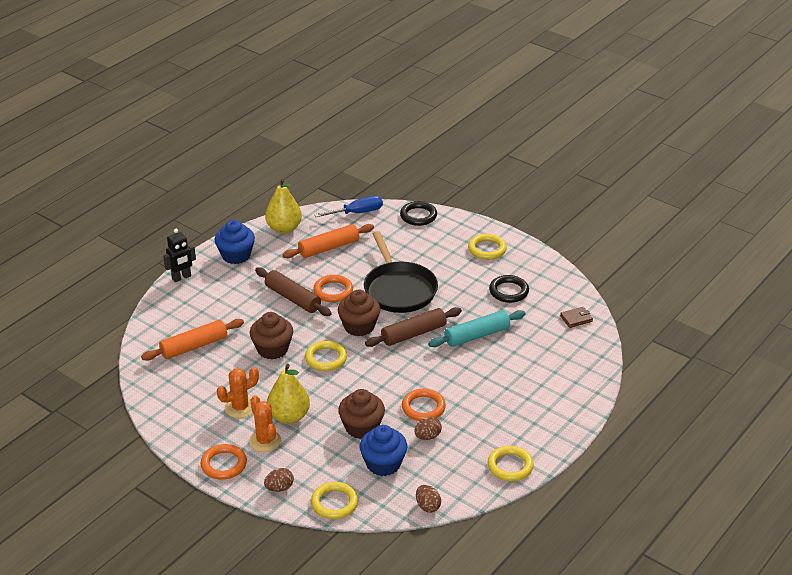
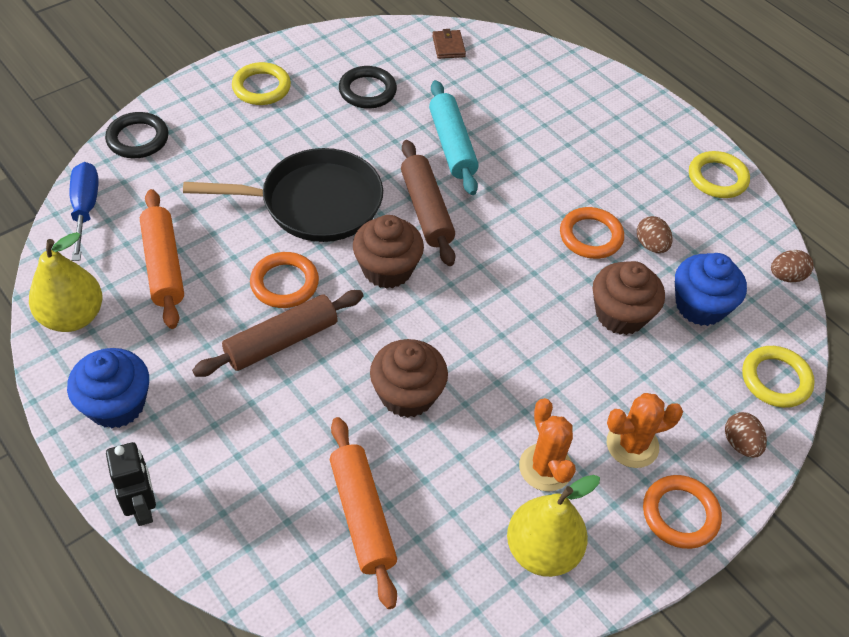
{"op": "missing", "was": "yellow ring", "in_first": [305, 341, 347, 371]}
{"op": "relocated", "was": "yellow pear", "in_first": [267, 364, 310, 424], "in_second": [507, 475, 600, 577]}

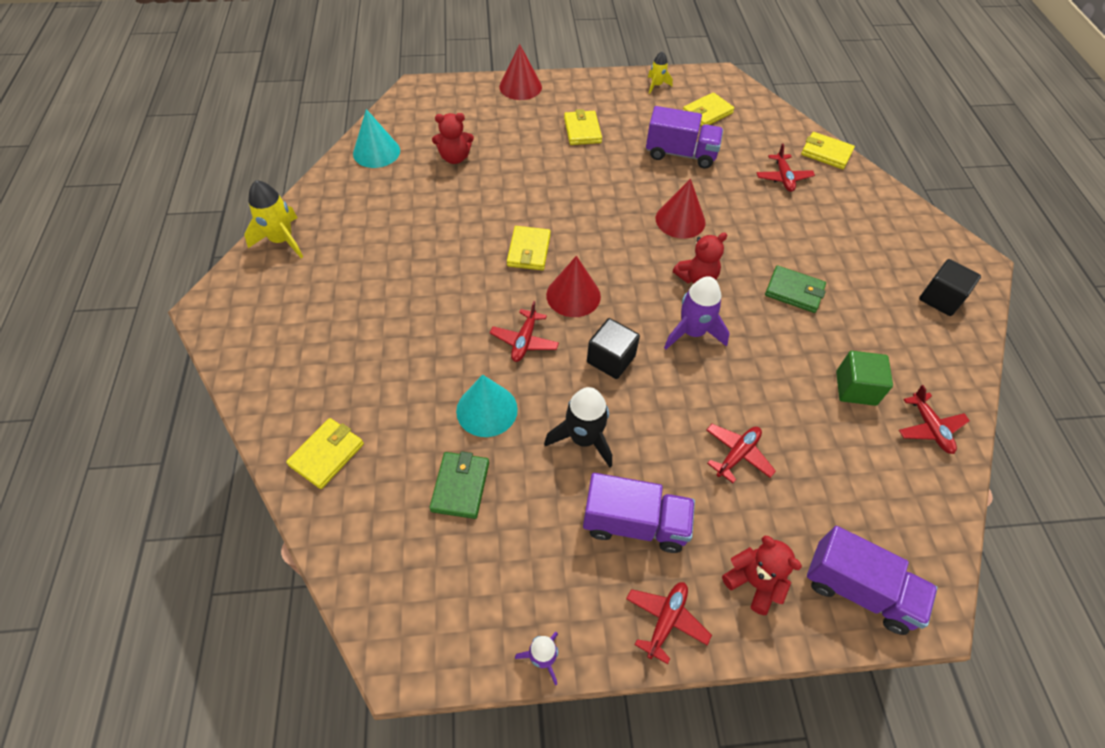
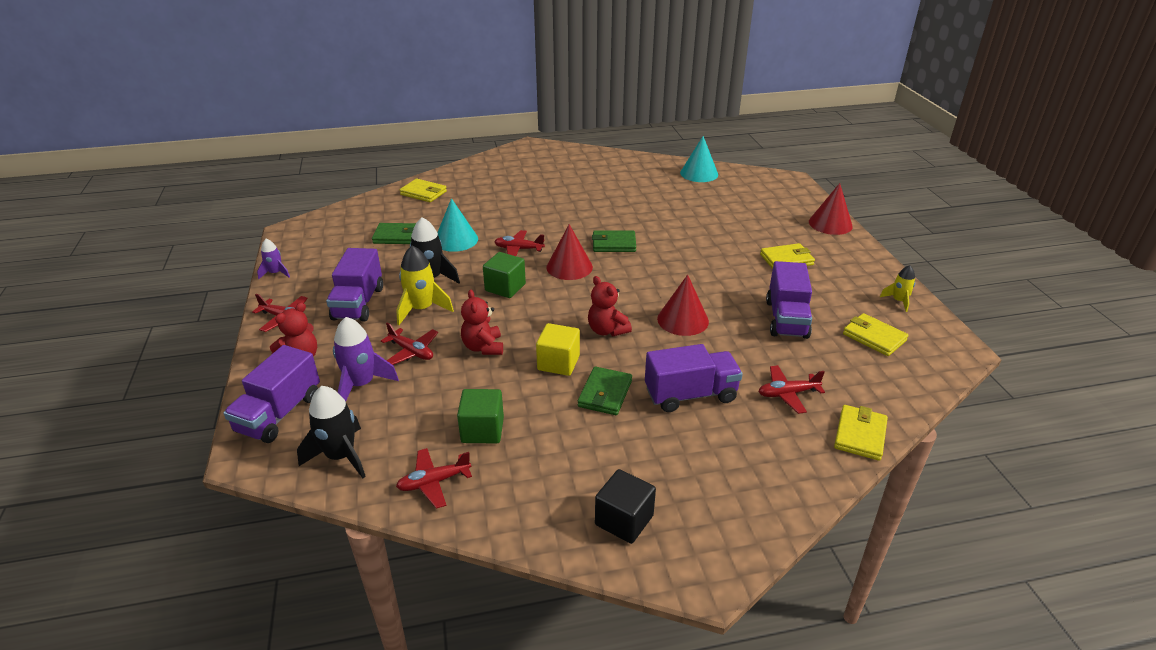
{"op": "relocated", "was": "red teddy bear", "in_first": [432, 113, 474, 164], "in_second": [461, 290, 503, 355]}
{"op": "relocated", "was": "yellow rocket", "in_first": [244, 180, 303, 258], "in_second": [396, 245, 454, 325]}
{"op": "colour", "was": "yellow wallet", "now": "green wallet", "in_first": [507, 226, 551, 270], "in_second": [592, 230, 636, 252]}
{"op": "relocated", "was": "purple rocket", "in_first": [664, 276, 730, 349], "in_second": [333, 317, 399, 401]}
{"op": "colour", "was": "black cube", "now": "green cube", "in_first": [587, 318, 640, 379], "in_second": [483, 252, 526, 298]}
{"op": "appeared", "now": "yellow cube", "in_second": [536, 323, 580, 376]}
{"op": "appeared", "now": "purple truck", "in_second": [645, 344, 743, 412]}
{"op": "appeared", "now": "black rocket", "in_second": [297, 386, 366, 478]}

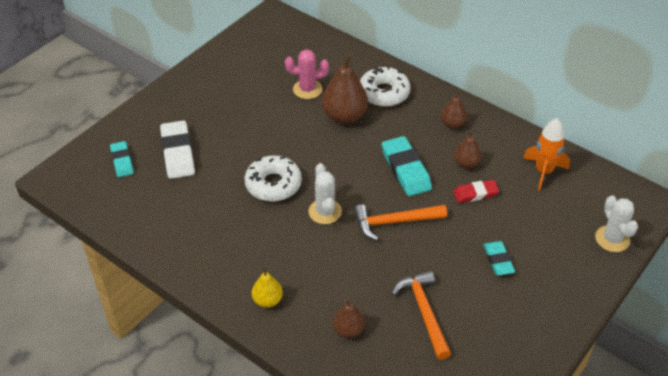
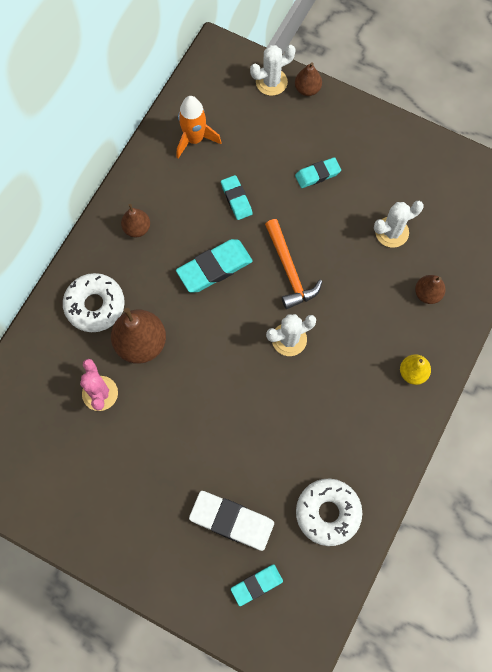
{"op": "spun", "was": "white eraser", "in_first": [160, 120, 195, 179], "in_second": [189, 491, 274, 551], "clockwise": 45}
{"op": "relocated", "was": "brown pear", "in_first": [454, 131, 482, 169], "in_second": [295, 62, 322, 96]}
{"op": "relocated", "was": "white donut", "in_first": [245, 155, 302, 202], "in_second": [296, 479, 362, 546]}
{"op": "colour", "was": "red eraser", "now": "turquoise eraser", "in_first": [453, 180, 499, 203], "in_second": [221, 175, 253, 220]}
{"op": "exchanged", "was": "orange hammer", "now": "white cactus", "in_first": [391, 270, 451, 360], "in_second": [374, 201, 424, 248]}

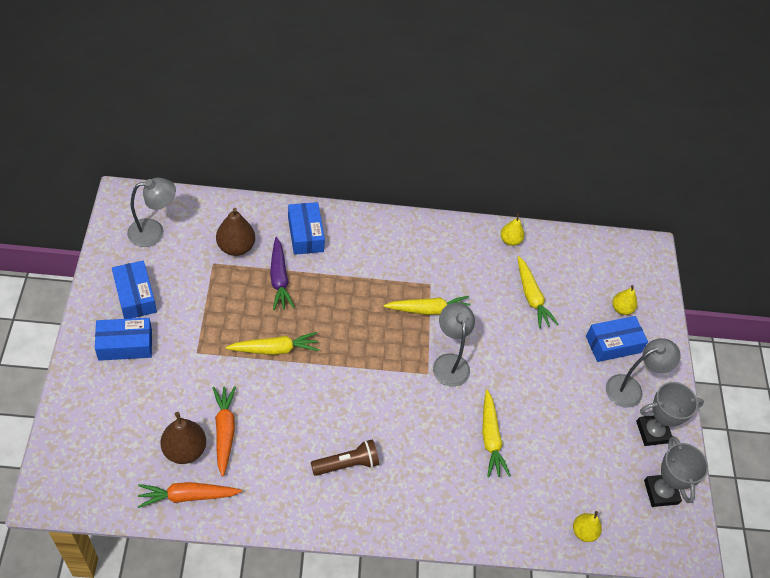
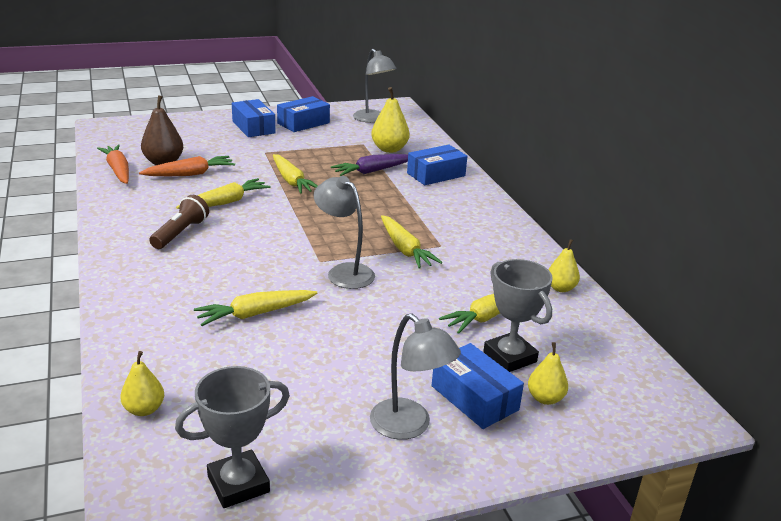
{"op": "colour", "was": "brown pear", "now": "yellow pear", "in_first": [216, 208, 255, 256], "in_second": [371, 87, 410, 153]}
{"op": "spun", "was": "grey lamp", "in_first": [433, 303, 475, 387], "in_second": [313, 176, 375, 289], "clockwise": -105}
{"op": "relocated", "was": "grey trophy", "in_first": [636, 382, 704, 446], "in_second": [483, 259, 553, 372]}
{"op": "spun", "was": "brown flashlight", "in_first": [311, 439, 379, 476], "in_second": [149, 195, 209, 249], "clockwise": -120}
{"op": "appeared", "now": "yellow carrot", "in_second": [176, 178, 271, 209]}

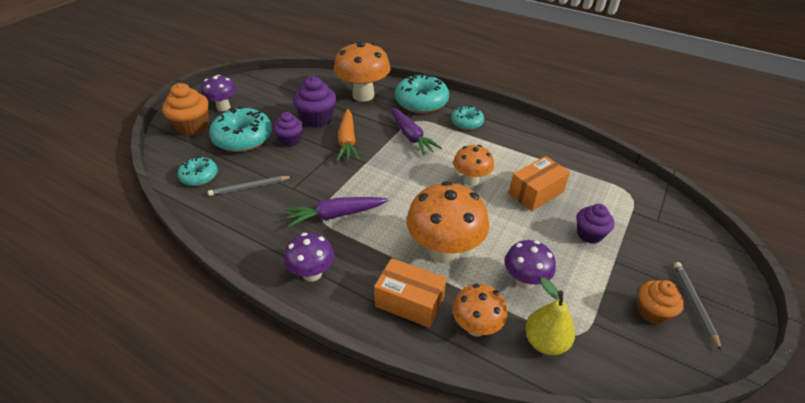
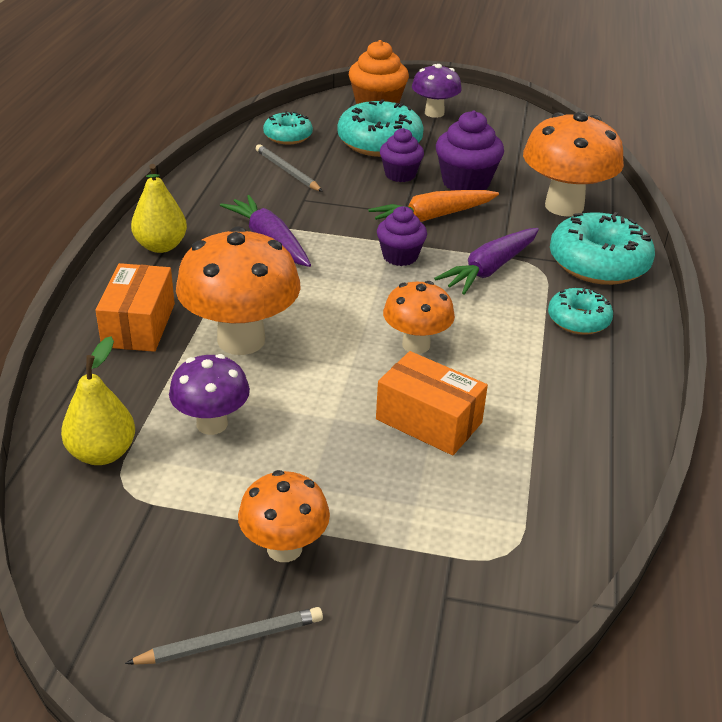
{"op": "relocated", "was": "purple cupcake", "in_first": [577, 204, 614, 244], "in_second": [377, 206, 427, 266]}
{"op": "exchanged", "was": "purple mushroom", "now": "yellow pear", "in_first": [284, 233, 334, 282], "in_second": [131, 164, 187, 253]}
{"op": "missing", "was": "orange cupcake", "in_first": [637, 280, 684, 324]}
{"op": "relocated", "was": "orange mushroom", "in_first": [452, 284, 507, 337], "in_second": [238, 470, 330, 562]}

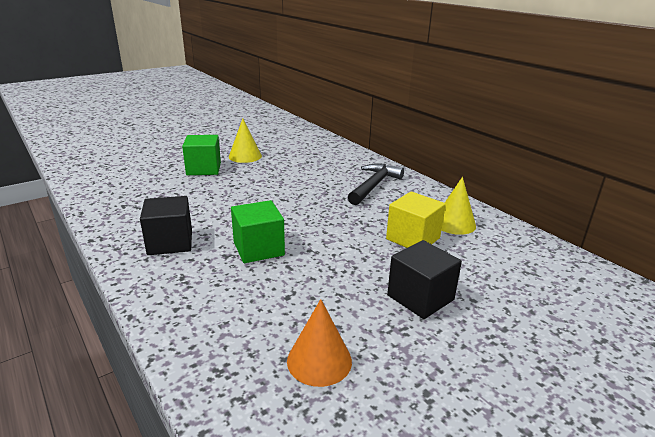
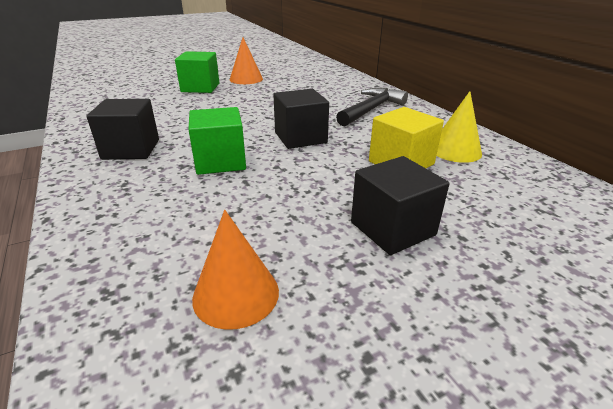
{"op": "colour", "was": "yellow cone", "now": "orange cone", "in_first": [229, 119, 262, 163], "in_second": [230, 37, 263, 84]}
{"op": "appeared", "now": "black cube", "in_second": [273, 89, 329, 149]}

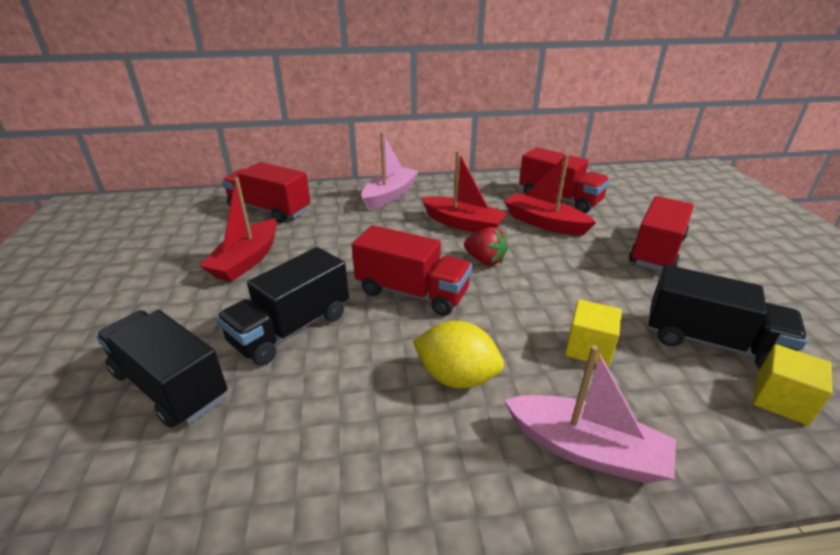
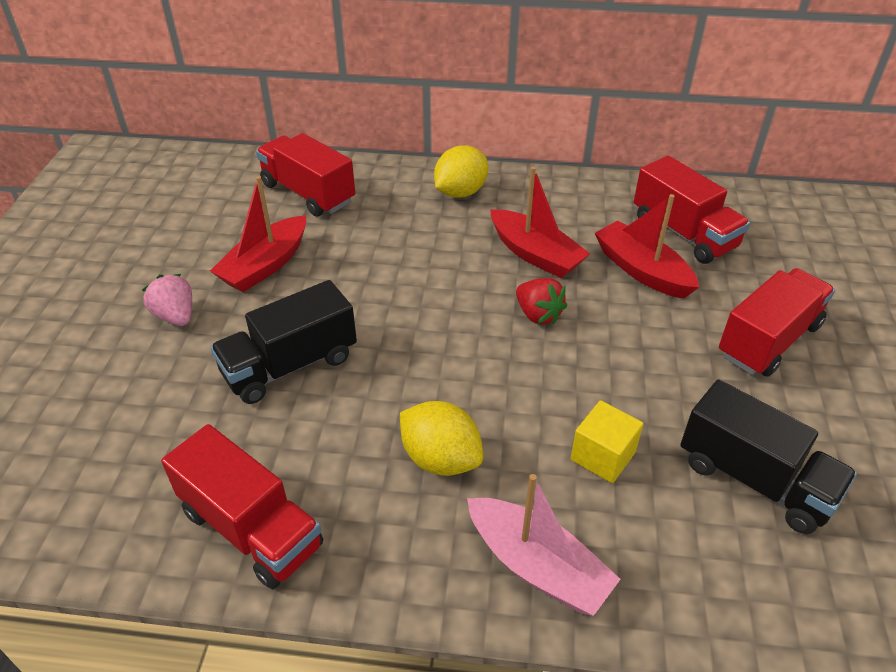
{"op": "exchanged", "was": "pink boat", "now": "yellow lemon", "in_first": [361, 132, 419, 210], "in_second": [434, 145, 488, 198]}
{"op": "relocated", "was": "red truck", "in_first": [352, 225, 472, 316], "in_second": [161, 424, 323, 589]}
{"op": "missing", "was": "black truck", "in_first": [96, 310, 227, 428]}
{"op": "missing", "was": "yellow cube", "in_first": [753, 344, 833, 426]}
{"op": "appeared", "now": "pink strawberry", "in_second": [142, 274, 192, 326]}

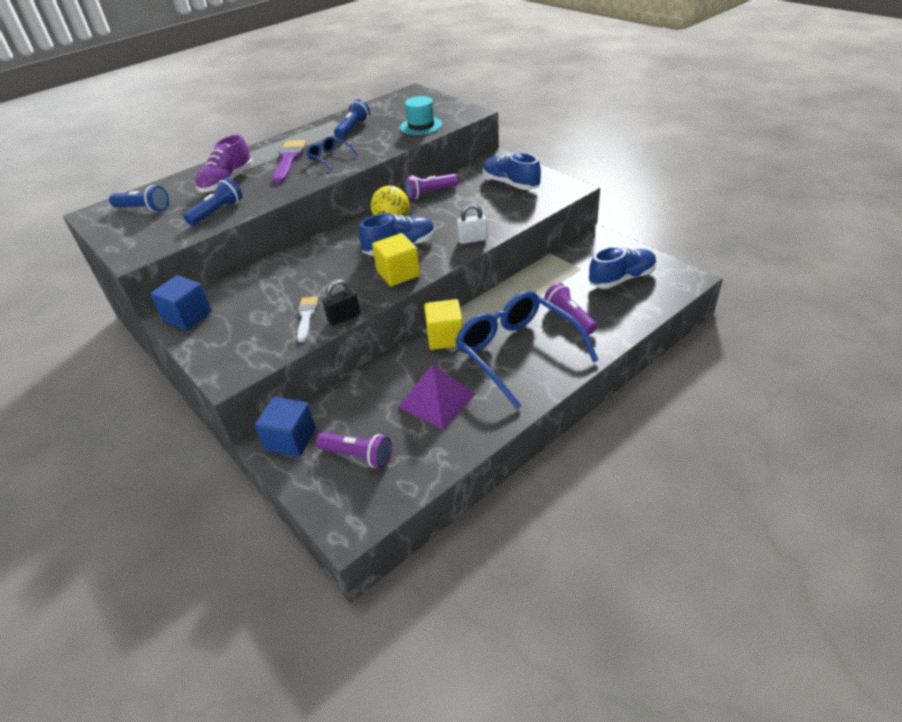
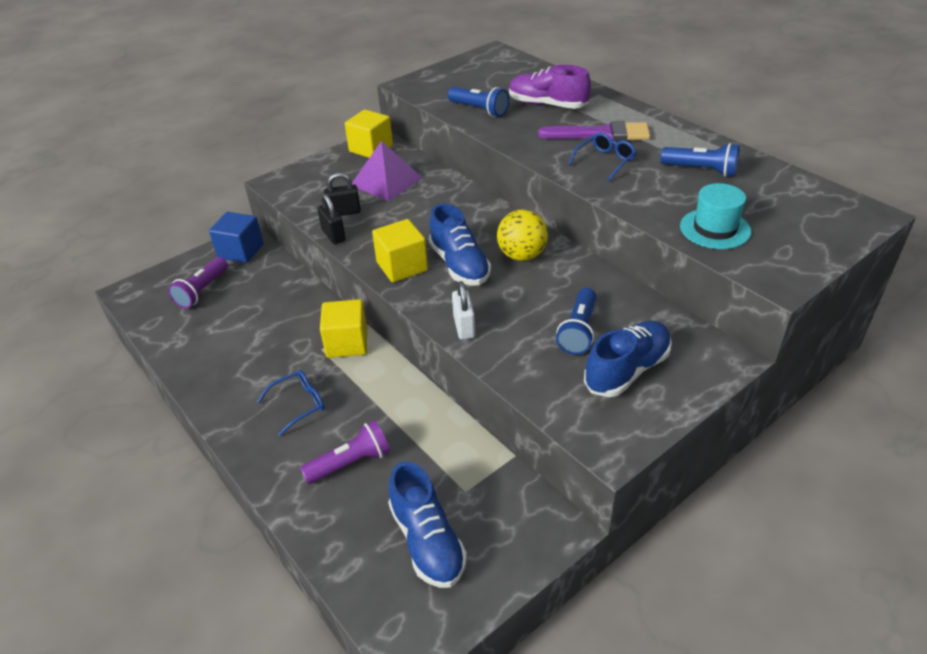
{"op": "missing", "was": "purple flashlight", "in_first": [404, 174, 458, 199]}
{"op": "relocated", "was": "blue flashlight", "in_first": [109, 185, 169, 212], "in_second": [556, 288, 596, 355]}
{"op": "colour", "was": "blue cube", "now": "yellow cube", "in_first": [150, 275, 212, 331], "in_second": [345, 110, 393, 158]}
{"op": "size", "was": "blue glasses", "in_first": [455, 291, 598, 409], "in_second": [257, 370, 324, 436], "ratio": 0.44}
{"op": "exchanged", "was": "white brush", "now": "black padlock", "in_first": [297, 296, 318, 342], "in_second": [324, 173, 361, 216]}
{"op": "relocated", "was": "purple pyramid", "in_first": [398, 364, 476, 429], "in_second": [352, 141, 422, 201]}

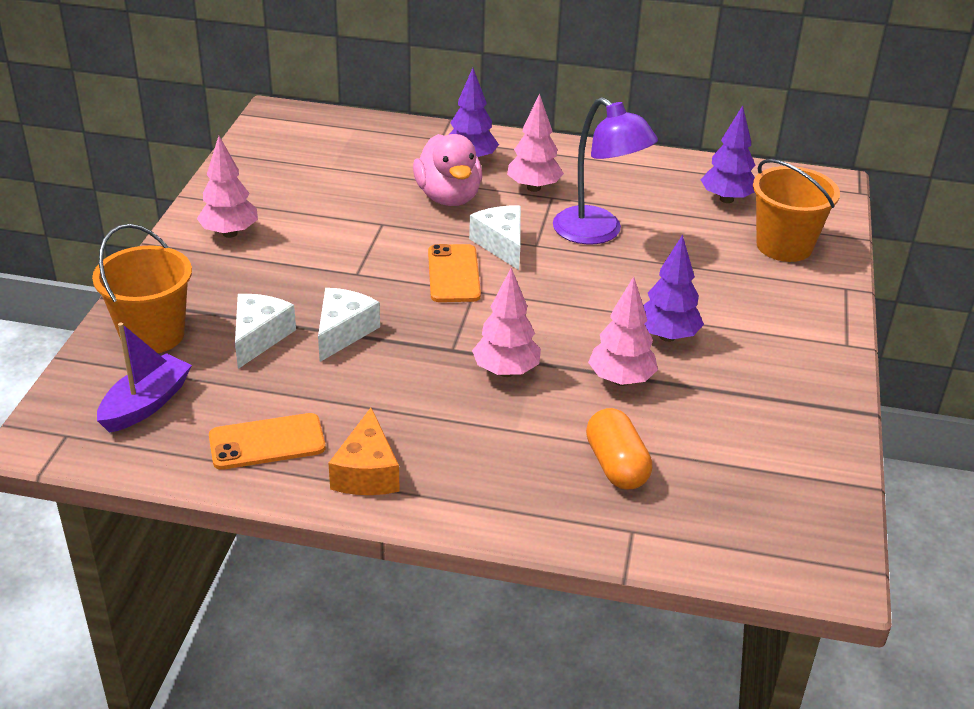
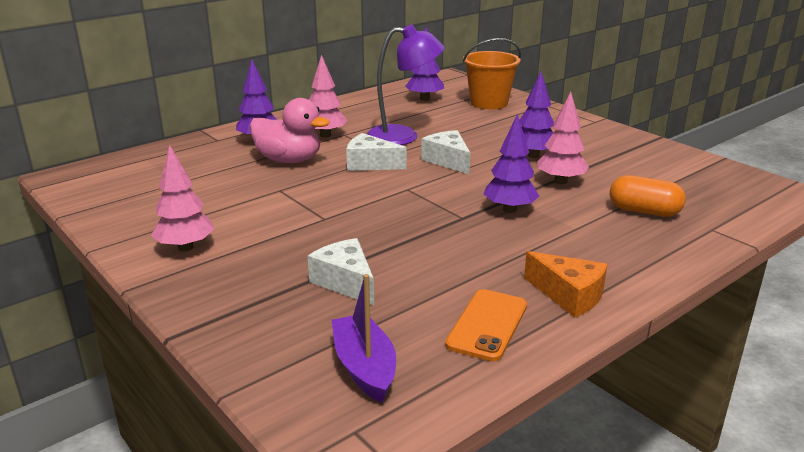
{"op": "missing", "was": "orange bucket", "in_first": [92, 224, 192, 353]}
{"op": "missing", "was": "orange phone", "in_first": [428, 244, 481, 302]}
{"op": "colour", "was": "pink tree", "now": "purple tree", "in_first": [472, 268, 541, 377], "in_second": [484, 114, 539, 213]}
{"op": "relocated", "was": "white cheese", "in_first": [318, 288, 380, 362], "in_second": [421, 130, 470, 174]}

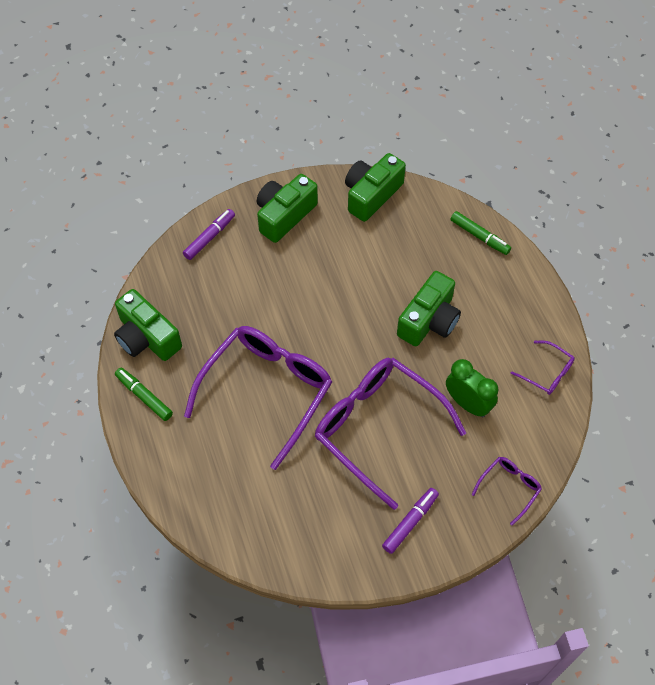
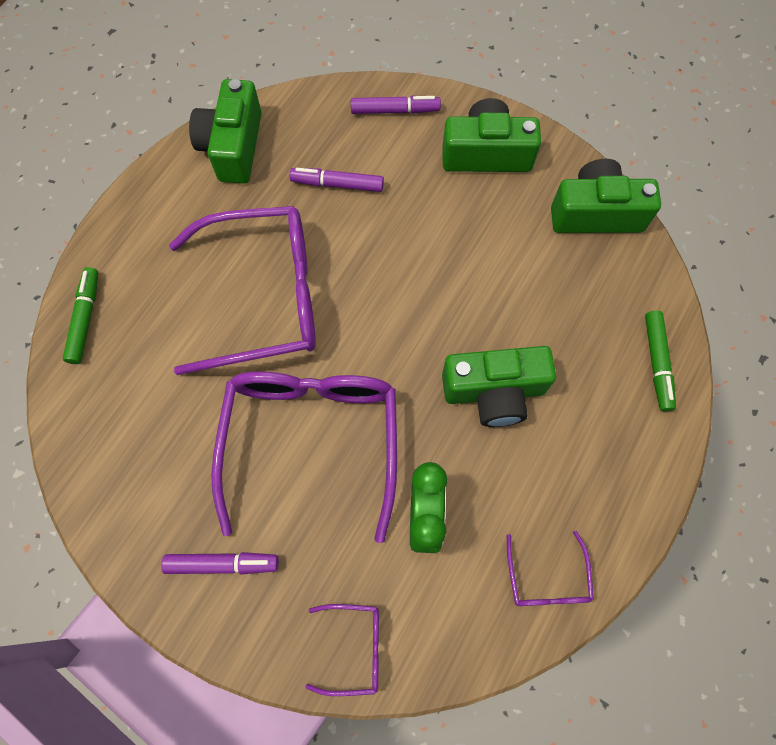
{"op": "relocated", "was": "green marker", "in_first": [115, 368, 173, 421], "in_second": [63, 267, 98, 364]}
{"op": "appeared", "now": "purple marker", "in_second": [290, 168, 384, 192]}

